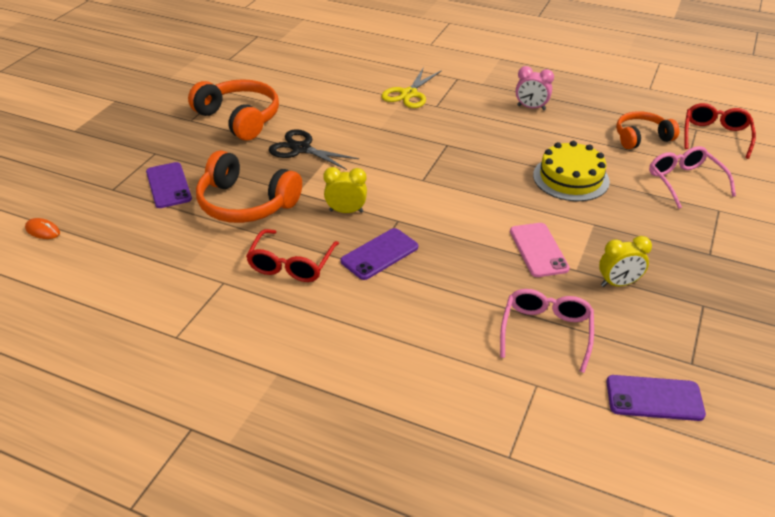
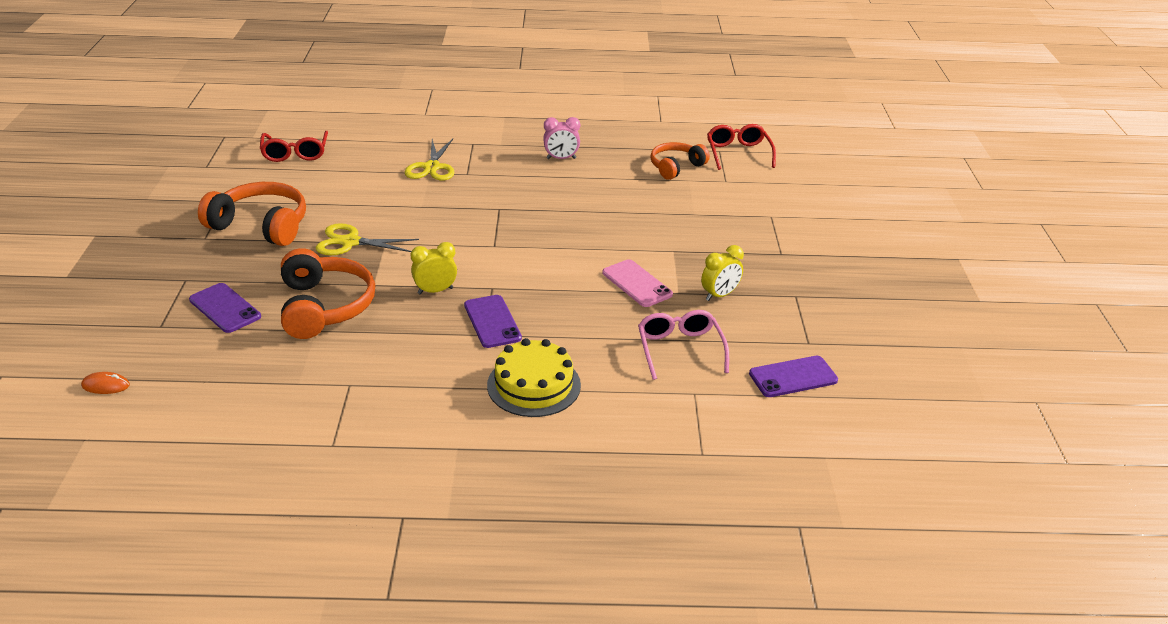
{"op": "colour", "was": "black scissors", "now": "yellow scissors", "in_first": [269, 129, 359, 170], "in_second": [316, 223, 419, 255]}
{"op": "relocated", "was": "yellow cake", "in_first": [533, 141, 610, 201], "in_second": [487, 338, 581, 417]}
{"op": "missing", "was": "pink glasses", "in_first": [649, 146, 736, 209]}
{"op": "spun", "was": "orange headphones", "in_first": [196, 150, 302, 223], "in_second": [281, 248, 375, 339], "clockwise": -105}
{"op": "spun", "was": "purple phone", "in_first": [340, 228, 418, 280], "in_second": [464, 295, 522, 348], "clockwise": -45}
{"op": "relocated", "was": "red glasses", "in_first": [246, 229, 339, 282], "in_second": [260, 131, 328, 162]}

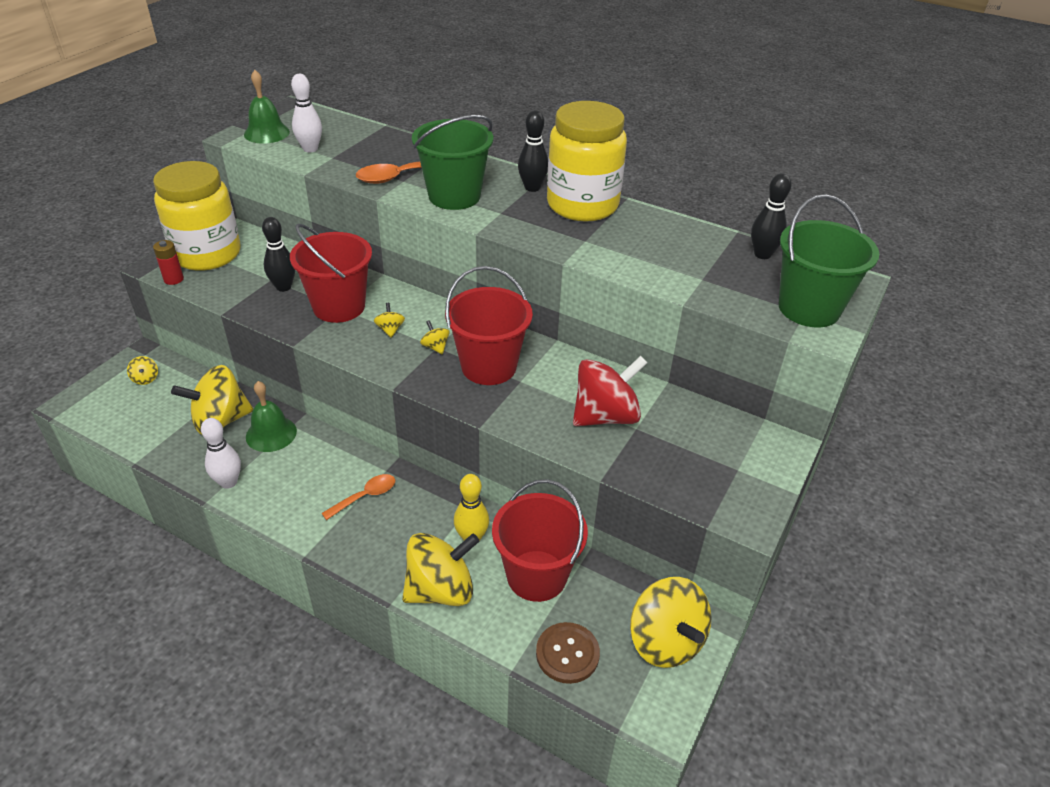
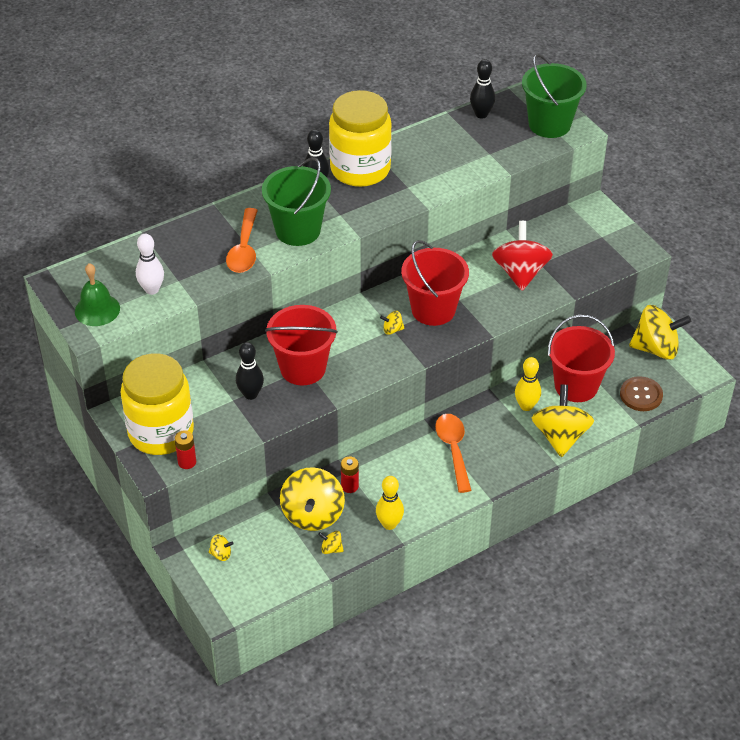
{"op": "relocated", "was": "yellow spinning top", "in_first": [374, 303, 405, 338], "in_second": [318, 531, 344, 554]}
{"op": "exchanged", "was": "green bell", "now": "red battery", "in_first": [246, 381, 297, 452], "in_second": [341, 457, 359, 493]}
{"op": "colour", "was": "white bowling pin", "now": "yellow bowling pin", "in_first": [201, 418, 241, 489], "in_second": [376, 476, 404, 530]}
{"op": "size", "was": "orange spoon", "in_first": [321, 474, 395, 520], "in_second": [435, 414, 472, 493], "ratio": 1.5}

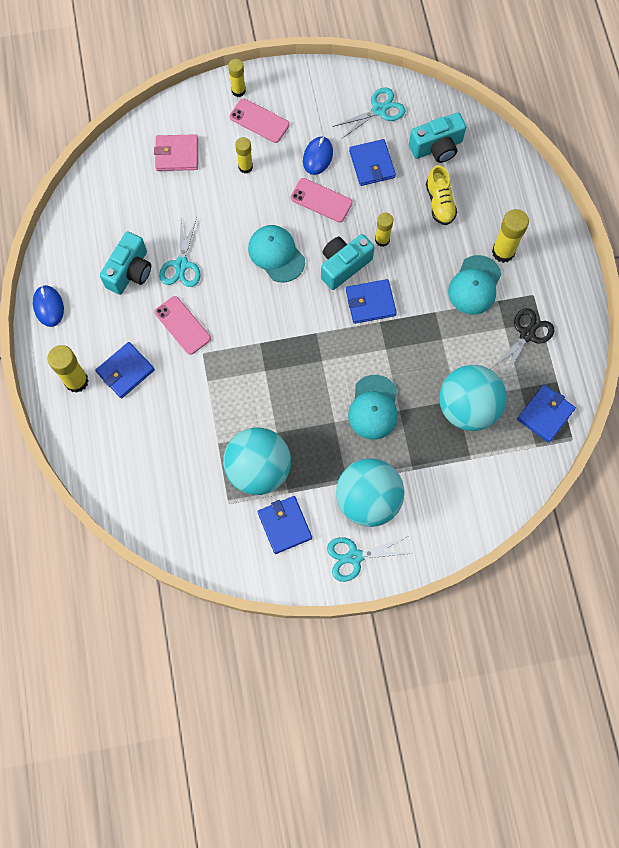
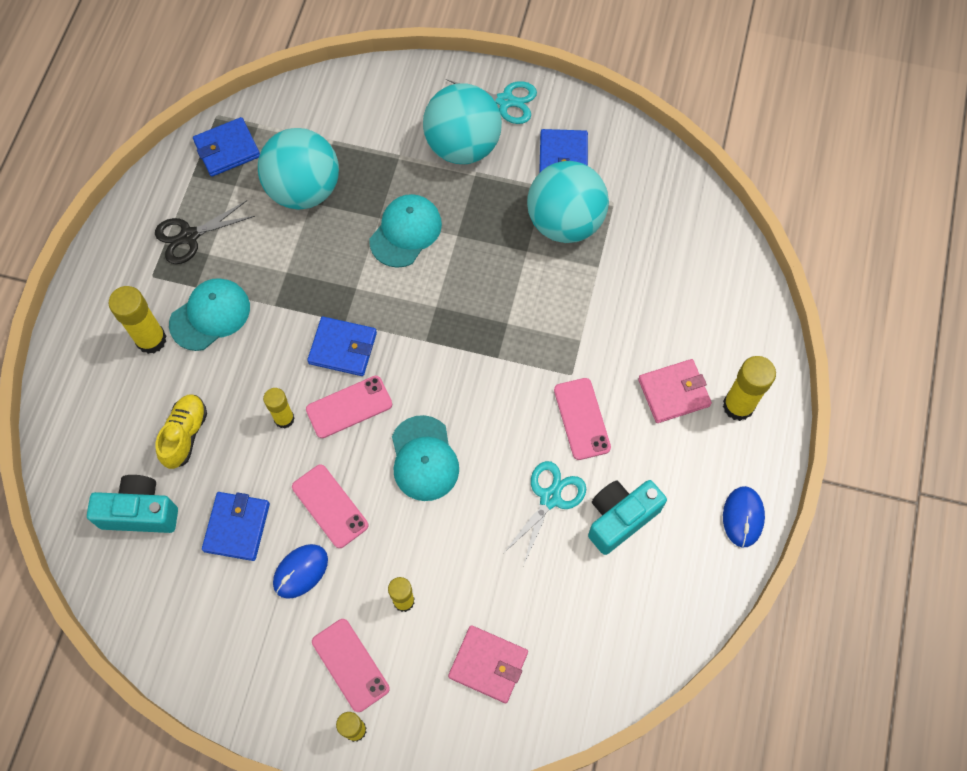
{"op": "missing", "was": "turquoise scissors", "in_first": [333, 87, 405, 139]}
{"op": "exchanged", "was": "turquoise camera", "now": "pink phone", "in_first": [321, 234, 375, 290], "in_second": [306, 376, 392, 438]}
{"op": "colour", "was": "blue wallet", "now": "pink wallet", "in_first": [95, 342, 155, 399], "in_second": [638, 359, 712, 423]}

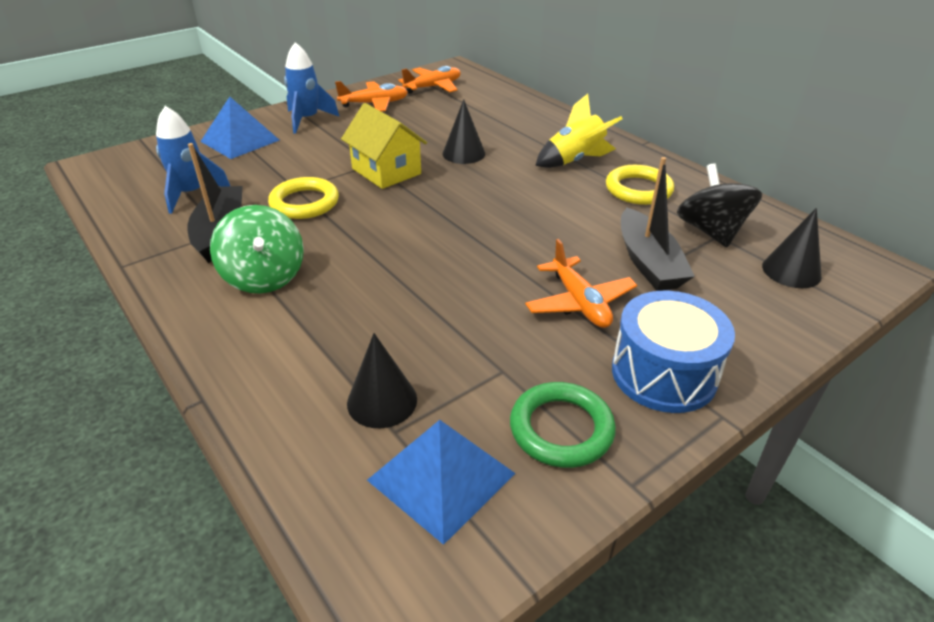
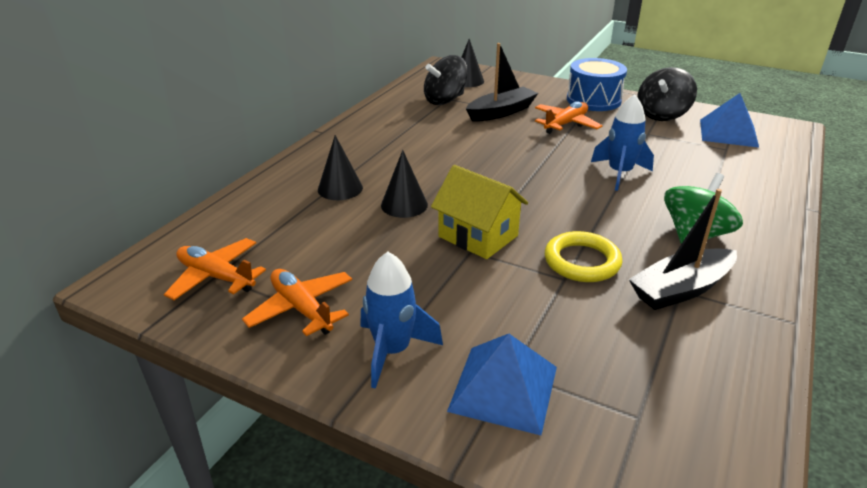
{"op": "missing", "was": "yellow rocket", "in_first": [535, 94, 623, 168]}
{"op": "spun", "was": "yellow house", "in_first": [341, 103, 427, 189], "in_second": [431, 165, 528, 259], "clockwise": -75}
{"op": "relocated", "was": "blue rocket", "in_first": [156, 106, 230, 214], "in_second": [591, 94, 654, 191]}
{"op": "missing", "was": "yellow ring", "in_first": [606, 165, 674, 205]}
{"op": "relocated", "was": "black cone", "in_first": [347, 333, 417, 428], "in_second": [318, 135, 363, 200]}
{"op": "exchanged", "was": "green ring", "now": "black spinning top", "in_first": [510, 382, 616, 468], "in_second": [637, 67, 697, 121]}

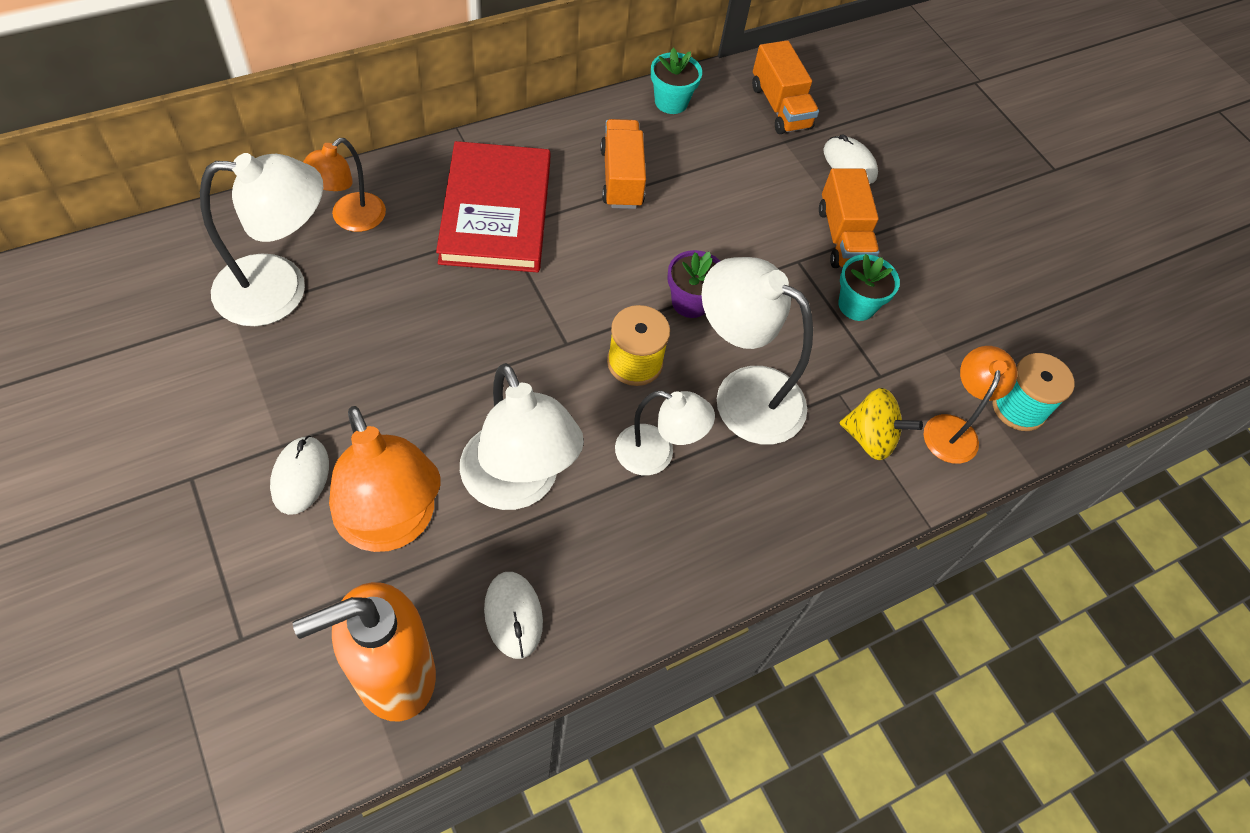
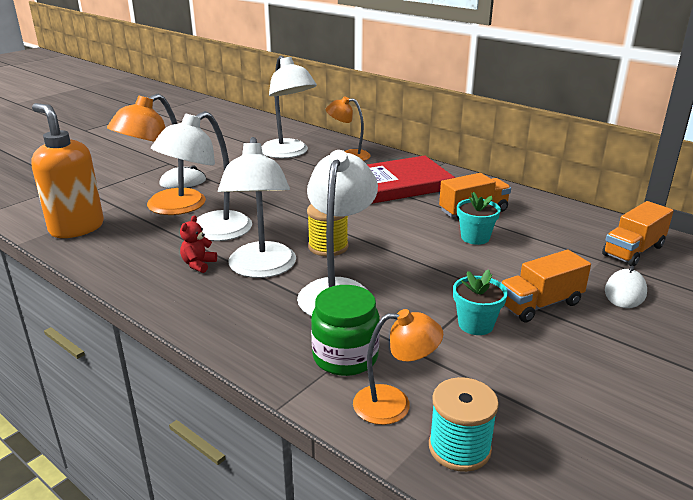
{"op": "relocated", "was": "turquoise flower pot", "in_first": [651, 48, 702, 114], "in_second": [457, 192, 501, 245]}
{"op": "missing", "was": "purple flower pot", "in_first": [667, 250, 720, 318]}
{"op": "exchanged", "was": "yellow spinning top", "now": "green jar", "in_first": [840, 388, 923, 460], "in_second": [311, 285, 380, 376]}
{"op": "size", "was": "white lamp", "in_first": [615, 391, 715, 475], "in_second": [218, 137, 296, 278], "ratio": 1.63}
{"op": "missing", "was": "white mouse", "in_first": [484, 572, 543, 659]}
{"op": "appeared", "now": "red teddy bear", "in_second": [180, 215, 217, 273]}

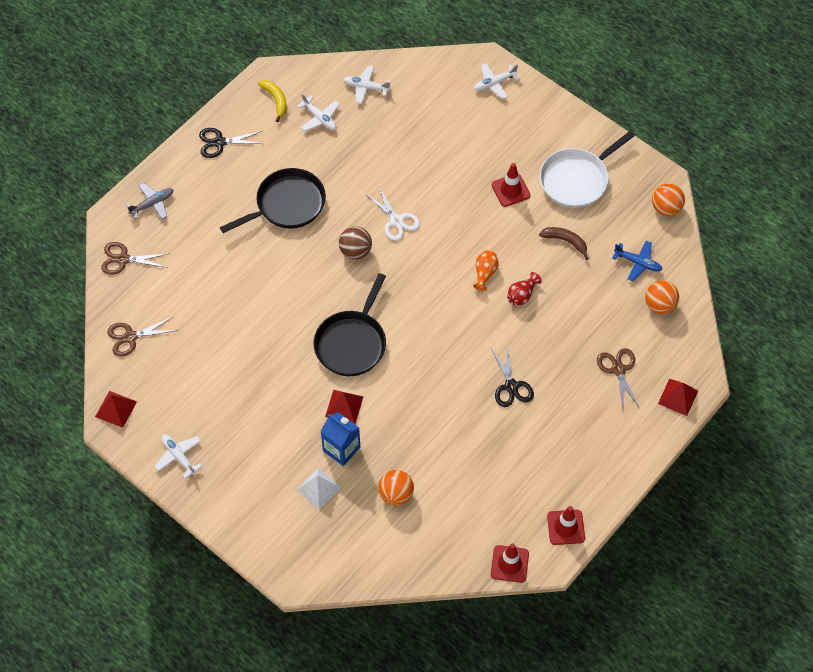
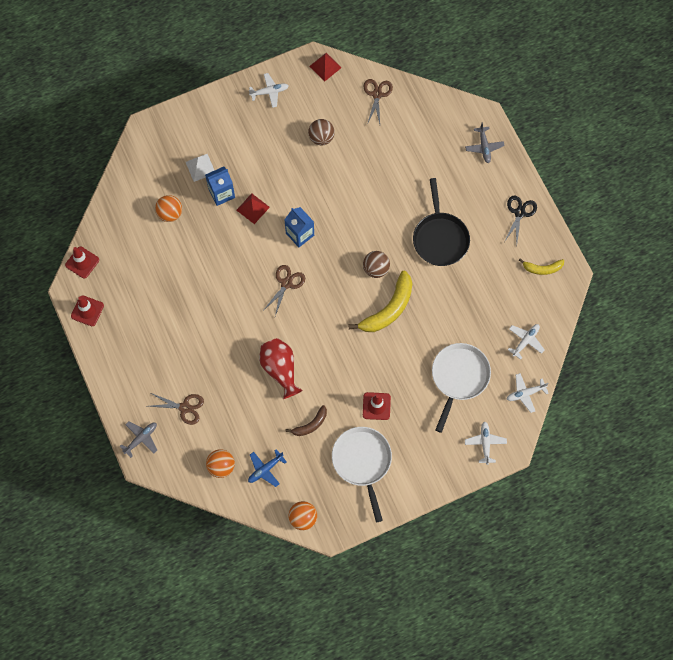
{"op": "relocated", "was": "white plane", "in_first": [297, 93, 340, 131], "in_second": [507, 373, 549, 413]}
{"op": "exchanged", "was": "white scissors", "now": "yellow banana", "in_first": [365, 185, 420, 241], "in_second": [348, 271, 412, 332]}
{"op": "relocated", "was": "brown scissors", "in_first": [101, 242, 170, 275], "in_second": [263, 265, 305, 316]}
{"op": "missing", "was": "orange vase", "in_first": [473, 250, 499, 291]}
{"op": "size", "was": "red vase", "in_first": [507, 272, 542, 305], "in_second": [259, 338, 303, 399], "ratio": 1.8}
{"op": "exchanged", "was": "black pan", "now": "blue carton", "in_first": [314, 273, 386, 376], "in_second": [284, 207, 314, 247]}
{"op": "missing", "was": "black scissors", "in_first": [491, 344, 534, 407]}
{"op": "exchanged", "was": "red pyramid", "now": "grey plane", "in_first": [658, 379, 698, 416], "in_second": [120, 421, 157, 458]}
{"op": "appeared", "now": "brown ball", "in_second": [308, 119, 335, 145]}
{"op": "appeared", "now": "white pan", "in_second": [432, 343, 491, 433]}

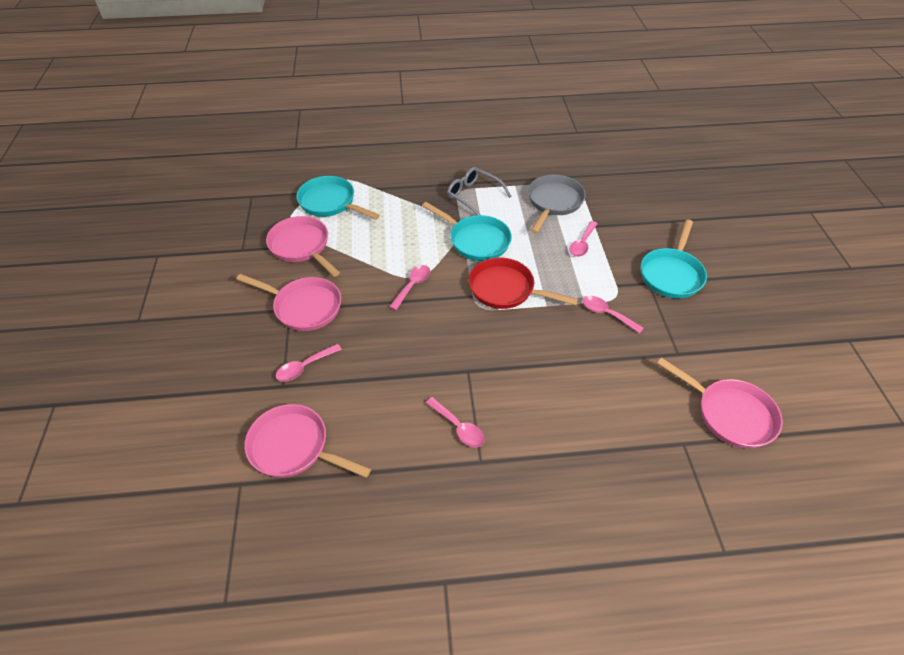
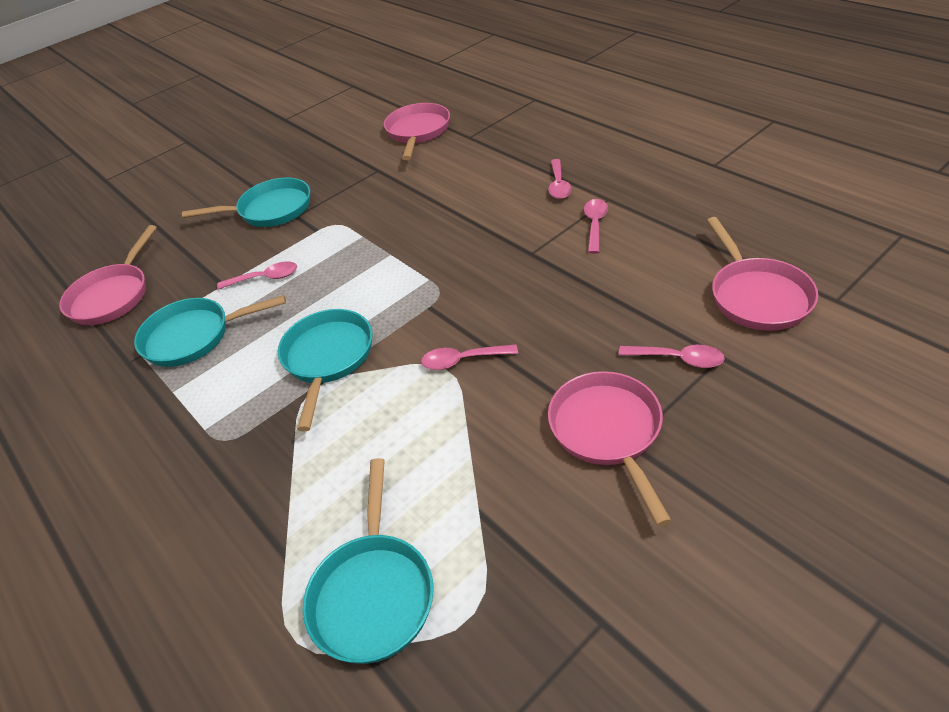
{"op": "missing", "was": "grey glasses", "in_first": [447, 167, 511, 215]}
{"op": "colour", "was": "grey pan", "now": "turquoise pan", "in_first": [528, 175, 586, 234], "in_second": [134, 295, 286, 367]}
{"op": "relocated", "was": "pink pan", "in_first": [266, 216, 340, 277], "in_second": [59, 225, 157, 325]}
{"op": "missing", "was": "red pan", "in_first": [469, 258, 579, 309]}
{"op": "relocated", "was": "pink spoon", "in_first": [583, 296, 644, 333], "in_second": [548, 159, 572, 199]}

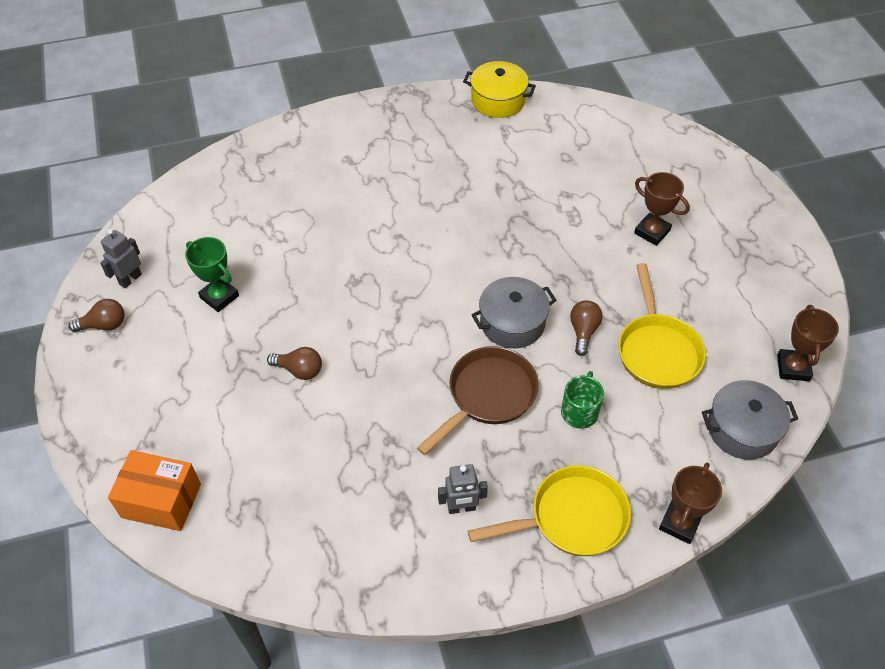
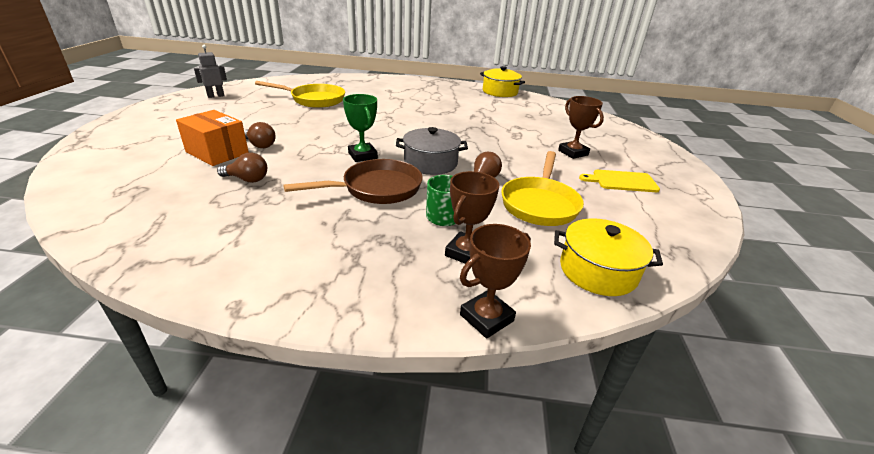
{"op": "relocated", "was": "green trophy", "in_first": [185, 237, 239, 312], "in_second": [343, 94, 378, 162]}
{"op": "relocated", "was": "brown light bulb", "in_first": [69, 299, 125, 332], "in_second": [217, 152, 267, 183]}
{"op": "relocated", "was": "brown trophy", "in_first": [777, 305, 839, 381], "in_second": [445, 171, 499, 264]}
{"op": "colour", "was": "grey pot", "now": "yellow pot", "in_first": [702, 380, 798, 460], "in_second": [554, 218, 663, 296]}
{"op": "relocated", "was": "orange box", "in_first": [108, 450, 201, 531], "in_second": [176, 110, 249, 166]}
{"op": "missing", "was": "grey robot", "in_first": [438, 464, 488, 514]}
{"op": "relocated", "was": "yellow pan", "in_first": [468, 465, 631, 556], "in_second": [255, 81, 345, 108]}
{"op": "appeared", "now": "yellow cutting board", "in_second": [579, 170, 660, 192]}

